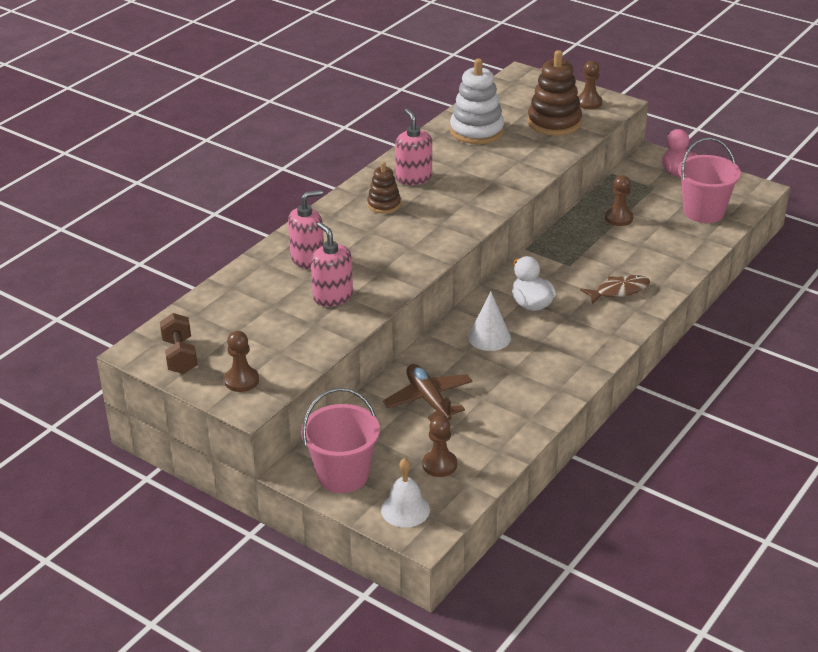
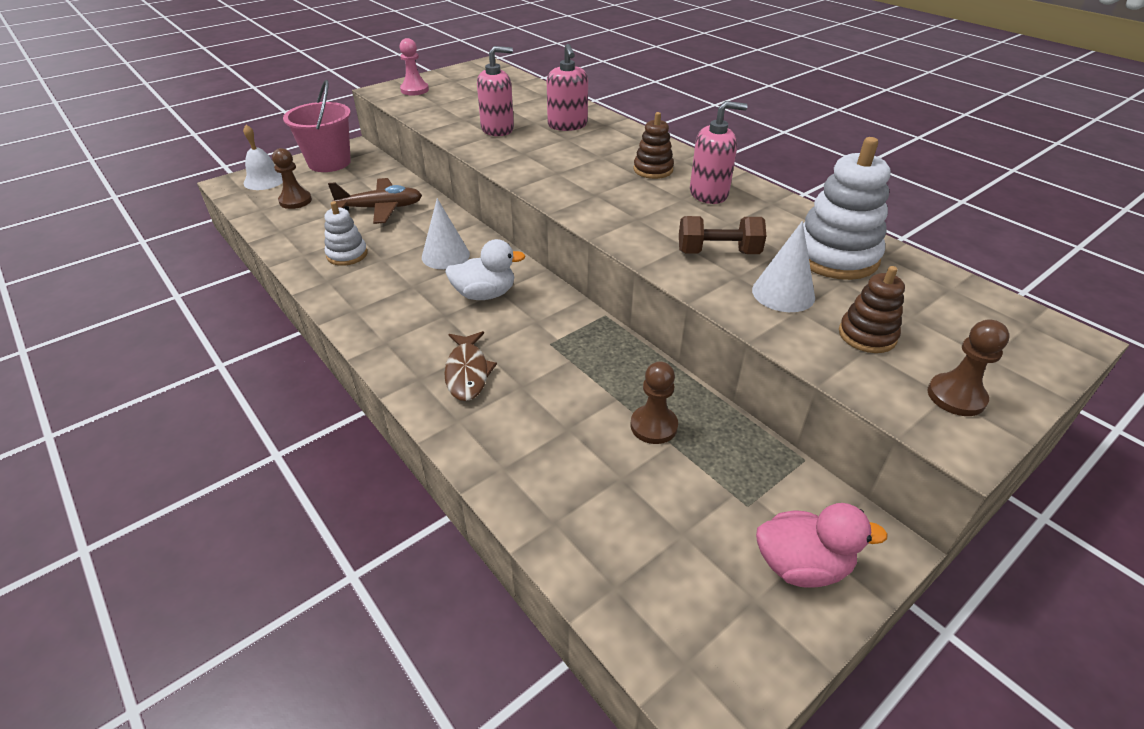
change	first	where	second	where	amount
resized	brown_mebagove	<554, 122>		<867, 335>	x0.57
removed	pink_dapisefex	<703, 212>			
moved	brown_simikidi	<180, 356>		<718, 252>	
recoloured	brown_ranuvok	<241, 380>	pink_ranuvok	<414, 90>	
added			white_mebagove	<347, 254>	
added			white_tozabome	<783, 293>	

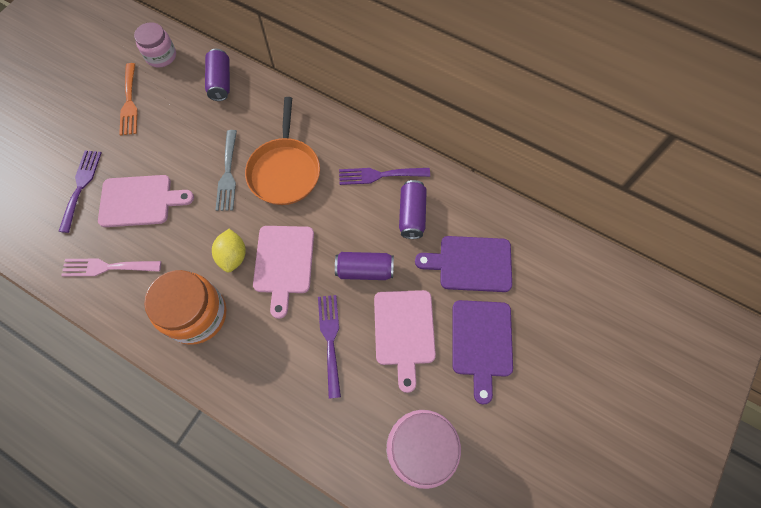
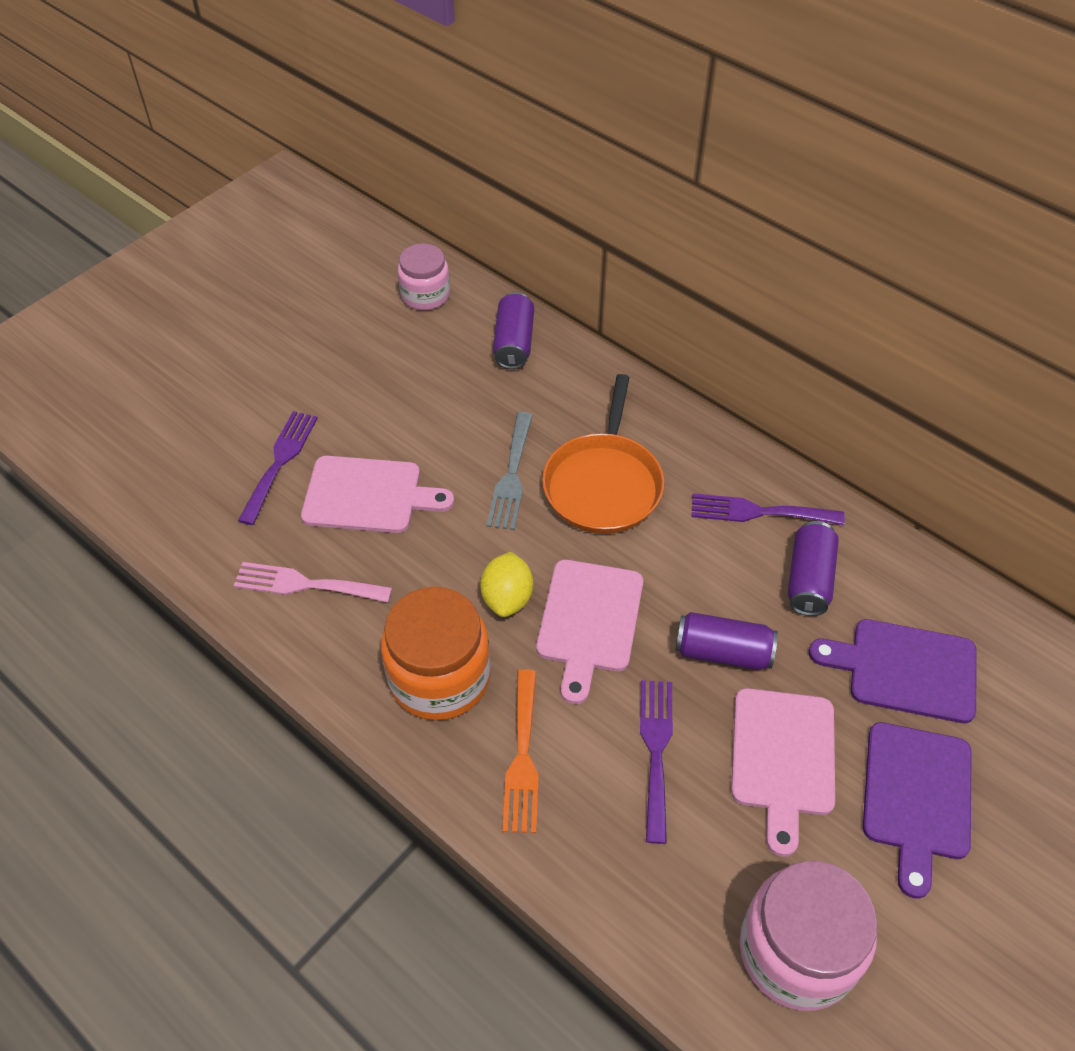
change	first	where	second	where	amount
moved	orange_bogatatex	<129, 102>		<522, 758>	

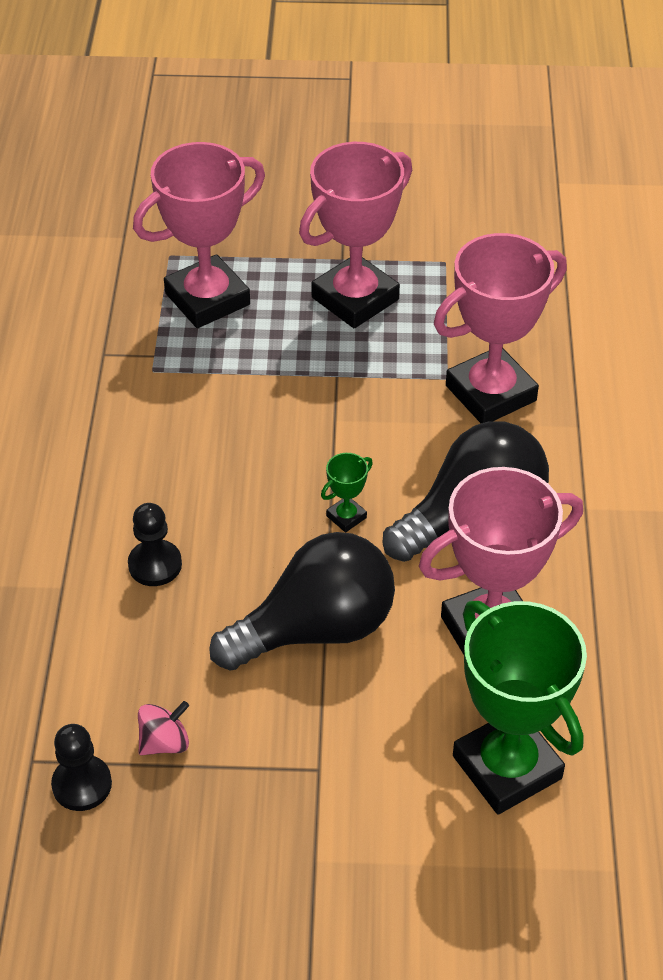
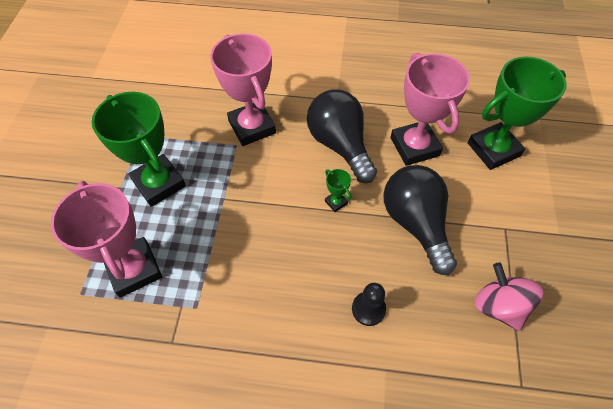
change	first	where	second	where	amount
recoloured	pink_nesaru	<355, 298>	green_nesaru	<159, 183>	
resized	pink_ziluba	<164, 742>		<498, 306>	x1.73
removed	black_ranuvok	<82, 784>			

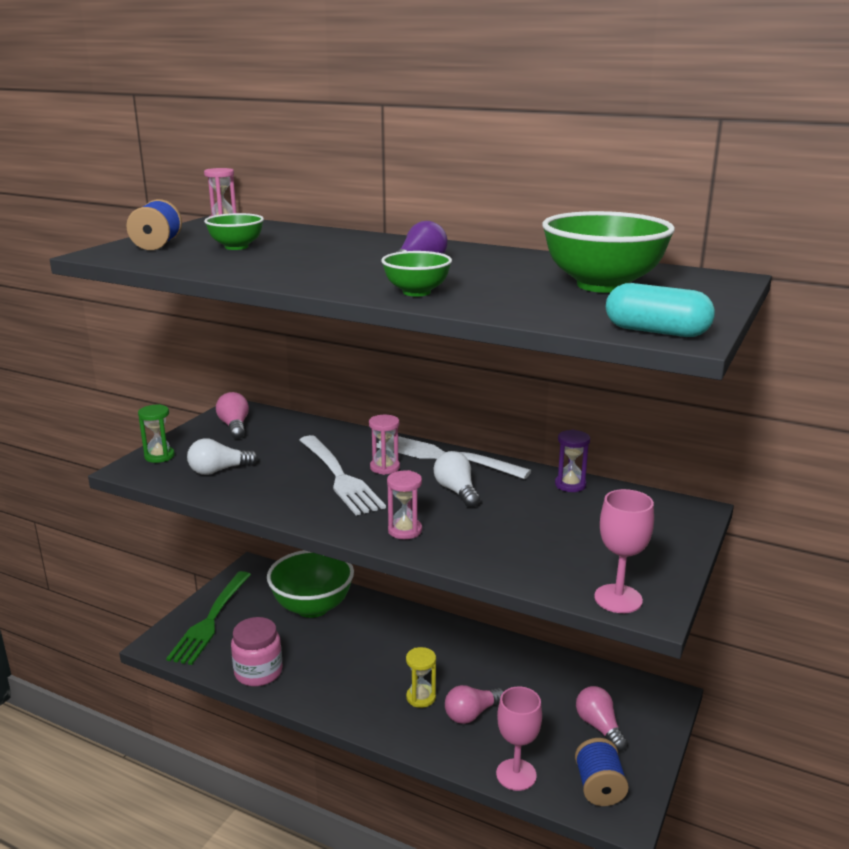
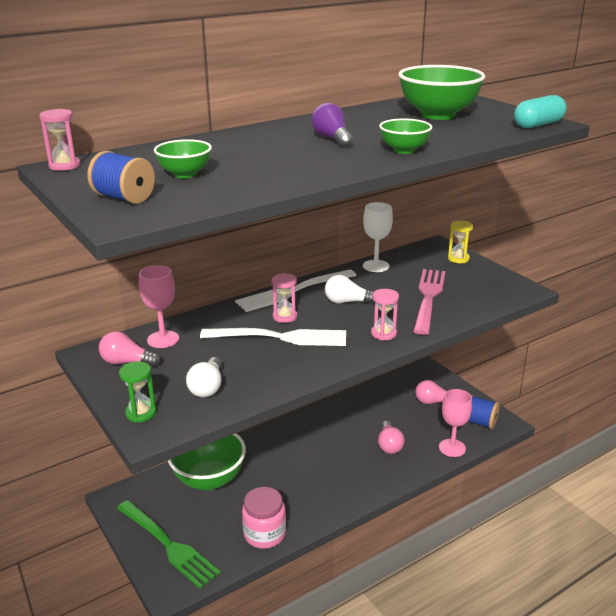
change	first	where	second	where	amount
replaced	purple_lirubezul	<570, 485>	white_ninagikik	<376, 266>	
moved	pink_ninagikik	<618, 599>		<163, 339>	
moved	yellow_lirubezul	<421, 697>		<458, 259>	
added			pink_bogatatex	<428, 297>	

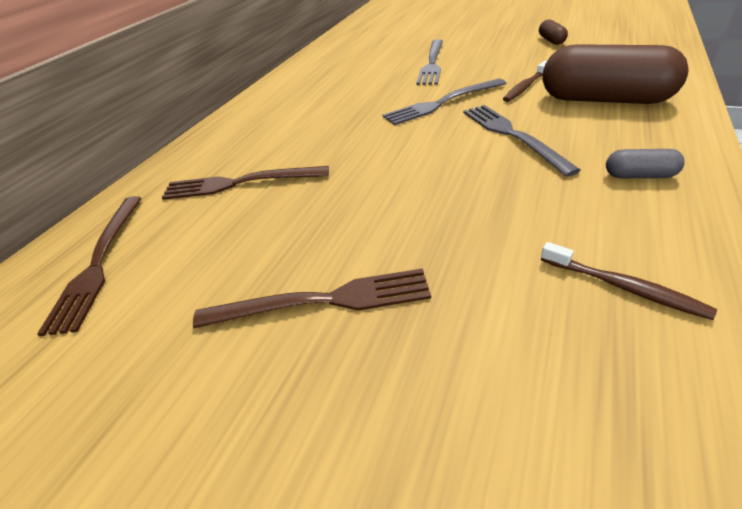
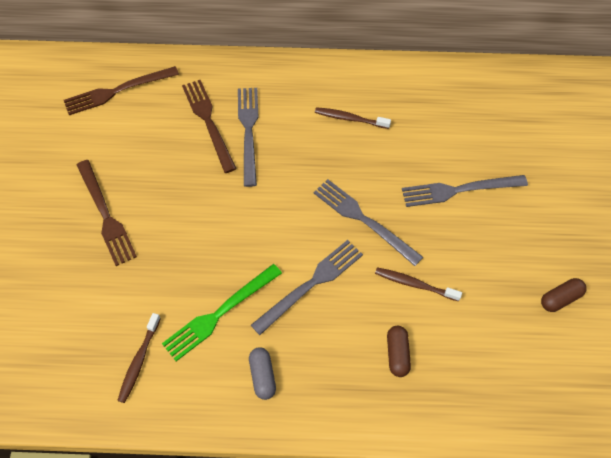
change	first	where	second	where	amount
resized	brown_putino	<604, 100>		<397, 354>	x0.43
added			grey_bogatatex	<248, 132>	
added			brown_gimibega	<350, 119>	
added			green_bogatatex	<220, 313>	

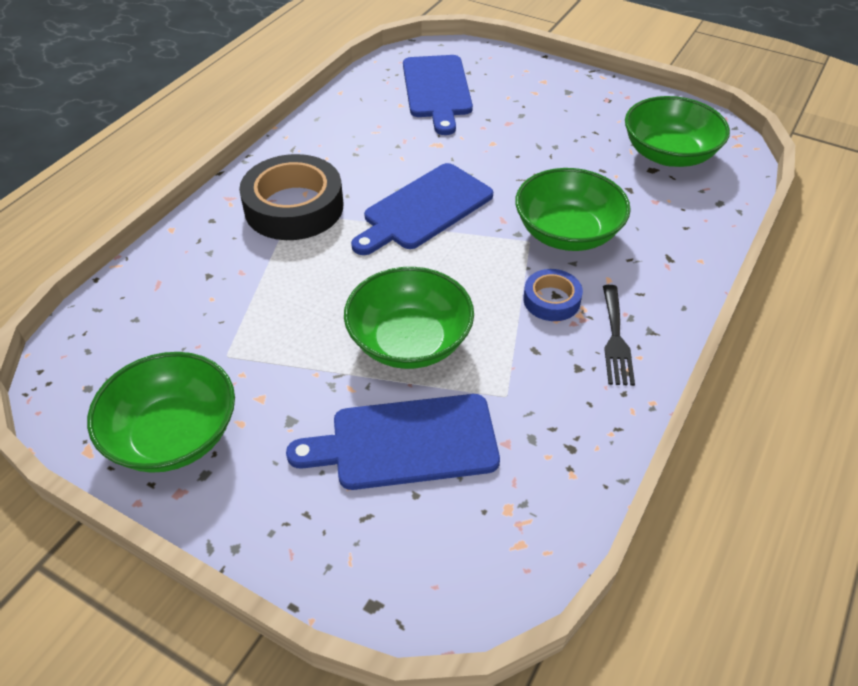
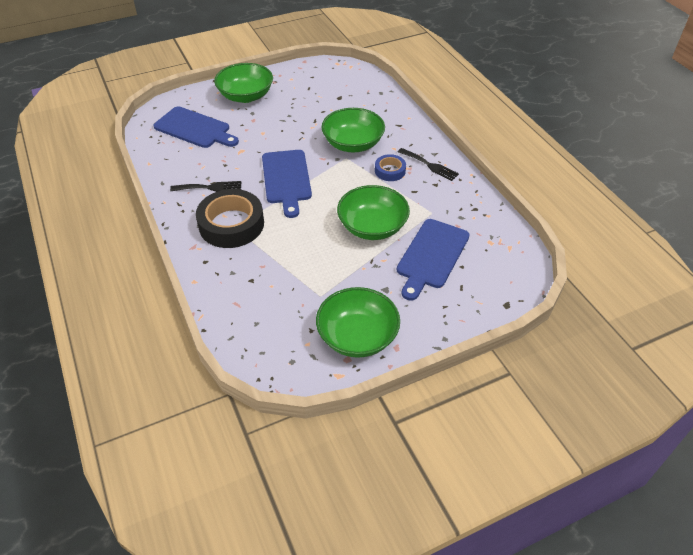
change	first	where	second	where	amount
moved	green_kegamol	<669, 154>		<246, 96>	
added			black_bogatatex	<210, 187>	

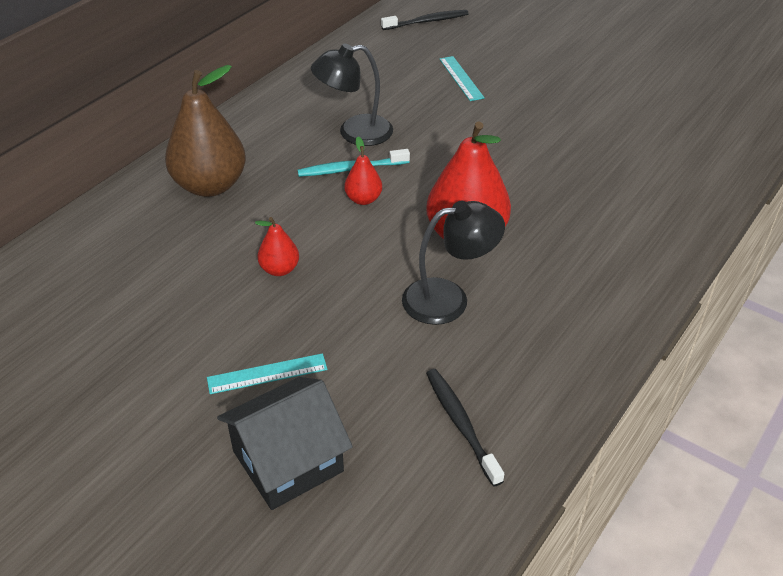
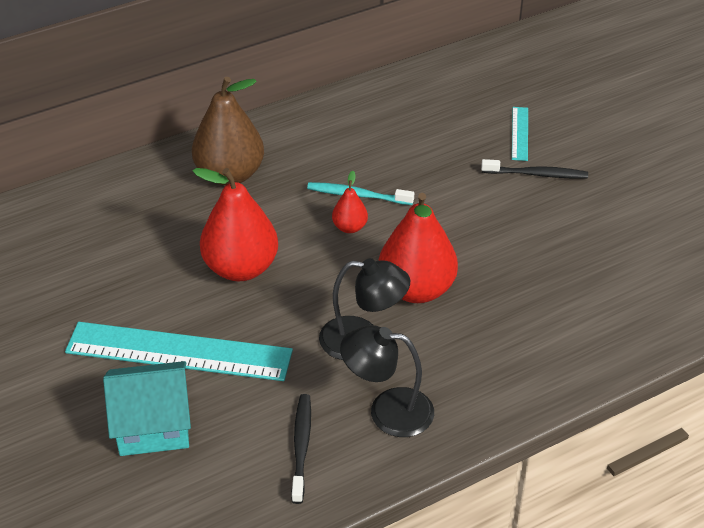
change	first	where	second	where	amount
moved	black_gimibega	<427, 21>		<537, 174>	
moved	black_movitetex	<354, 133>		<387, 411>	
resized	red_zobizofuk	<279, 269>		<241, 268>	x2.08
resized	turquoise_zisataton	<267, 374>		<179, 352>	x2.20
recoloured	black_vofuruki	<288, 461>	turquoise_vofuruki	<153, 424>	

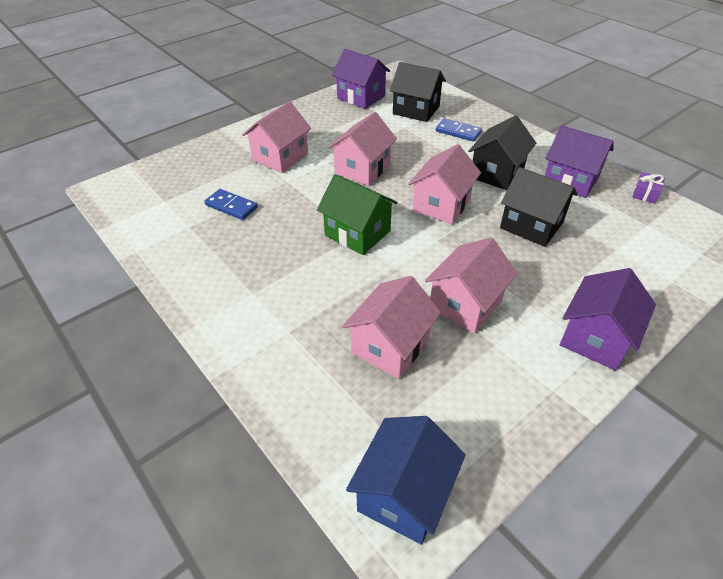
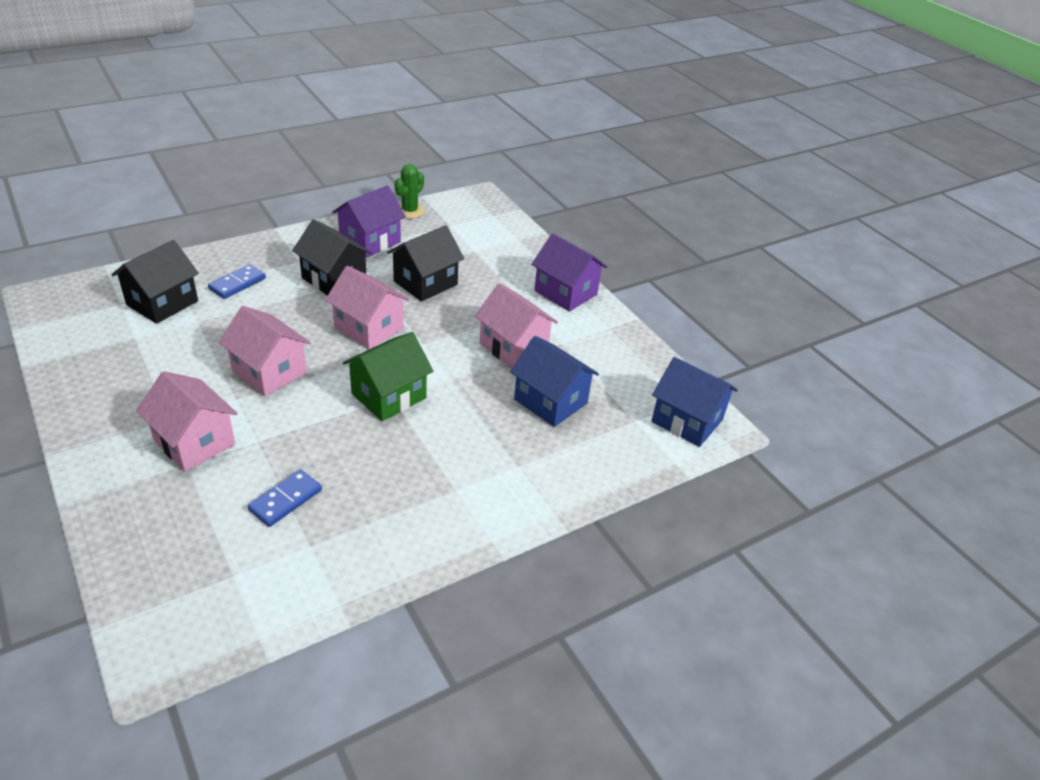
change	first	where	second	where	amount
removed	purple_vofuruki	<361, 97>			
replaced	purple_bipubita	<645, 193>	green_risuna	<409, 211>	
recoloured	pink_vofuruki	<390, 346>	blue_vofuruki	<550, 401>	

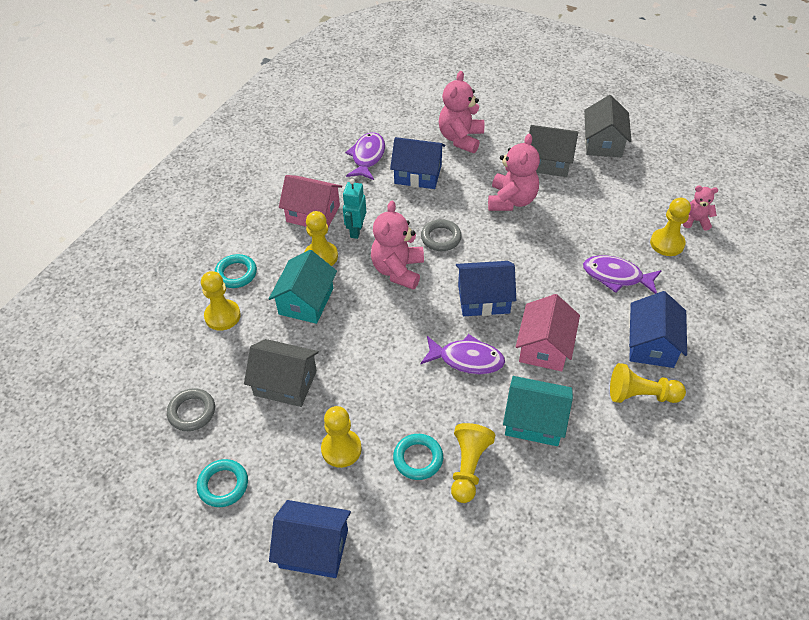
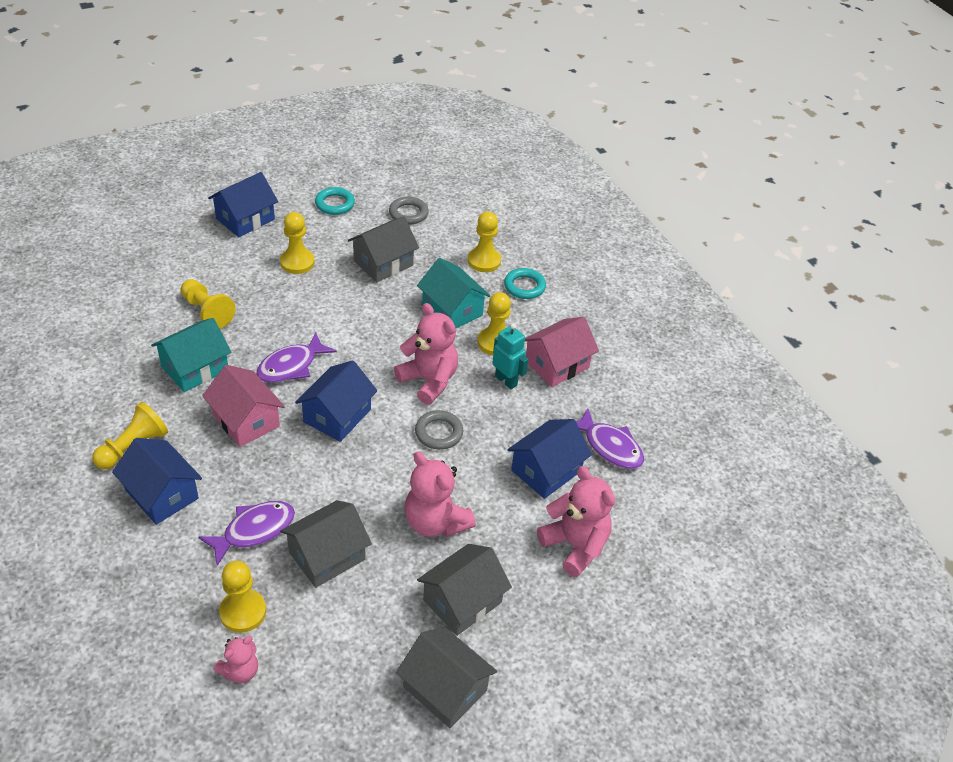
change	first	where	second	where	amount
removed	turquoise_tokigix	<418, 459>			
added			grey_vofuruki	<327, 556>	

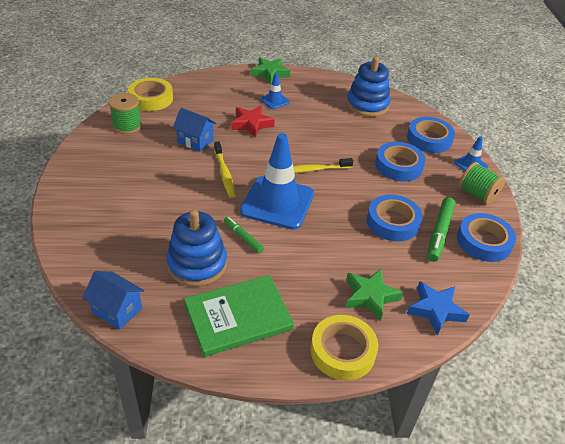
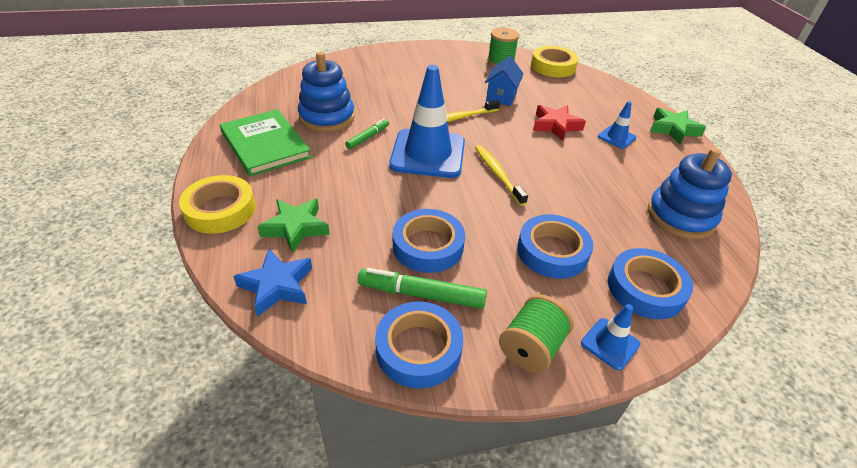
change	first	where	second	where	amount
removed	blue_vofuruki	<117, 310>			

